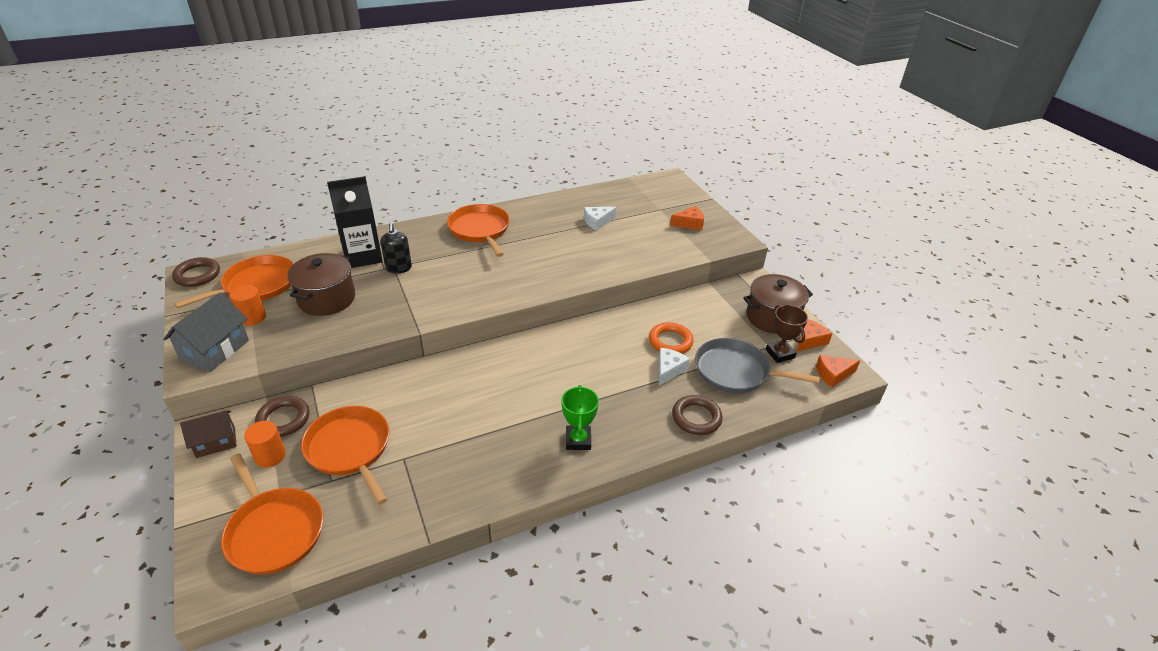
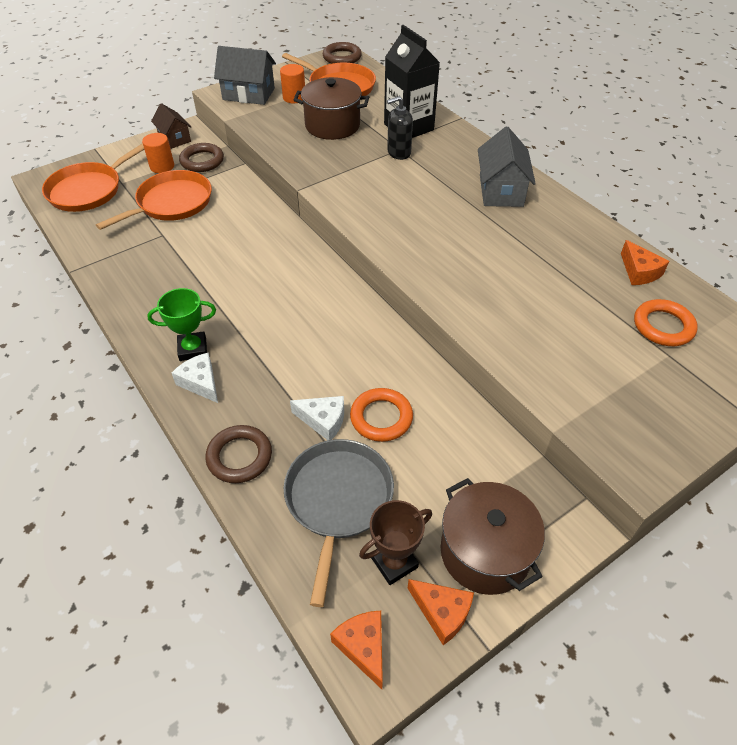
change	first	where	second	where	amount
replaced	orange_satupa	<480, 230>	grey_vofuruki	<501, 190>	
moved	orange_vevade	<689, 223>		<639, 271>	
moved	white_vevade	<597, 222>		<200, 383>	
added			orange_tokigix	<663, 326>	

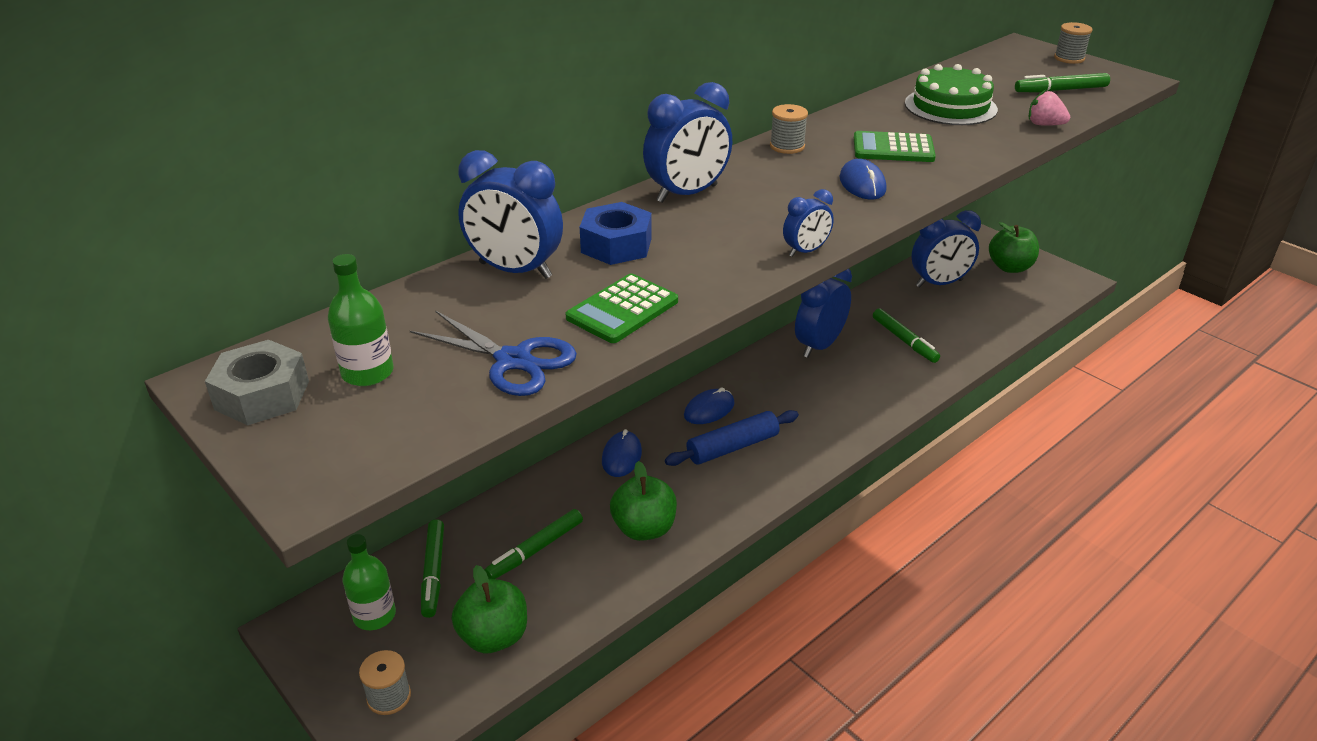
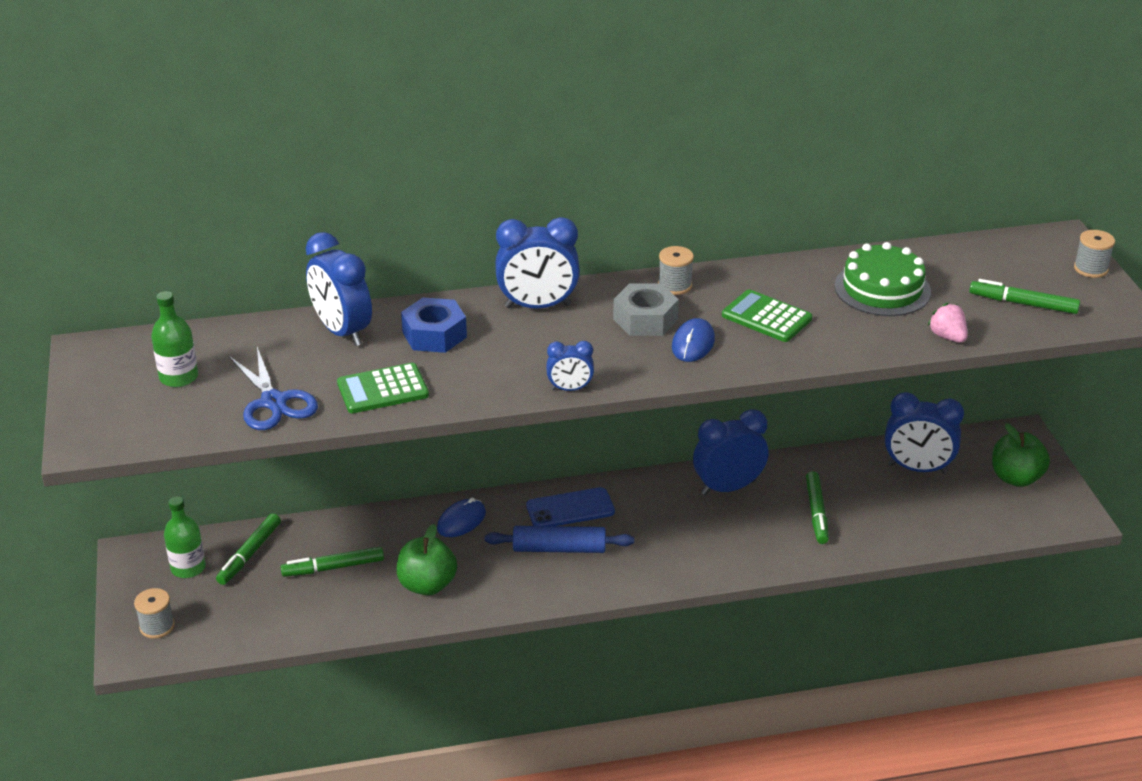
change	first	where	second	where	amount
moved	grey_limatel	<262, 395>		<645, 319>	
replaced	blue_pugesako	<709, 409>	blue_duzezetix	<570, 509>	
removed	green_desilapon	<494, 636>			

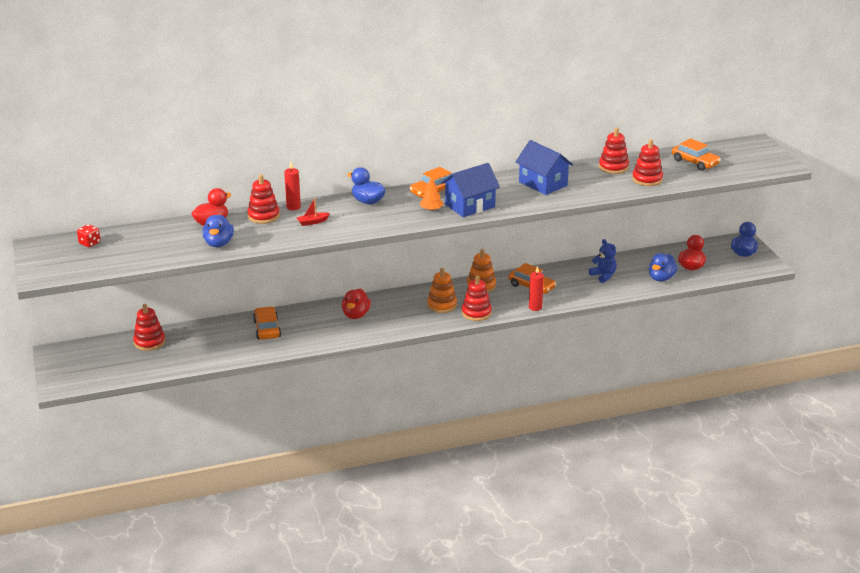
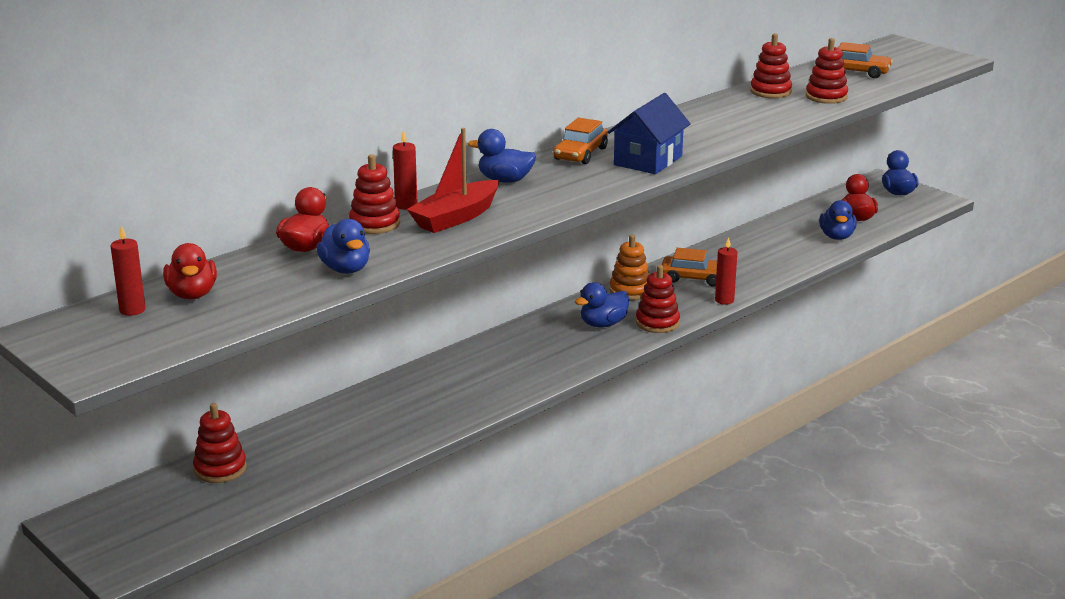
change	first	where	second	where	amount
removed	blue_vofuruki	<543, 183>			
removed	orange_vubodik	<431, 209>			
resized	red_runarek	<312, 222>		<456, 217>	x2.16
replaced	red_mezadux	<89, 243>	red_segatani	<132, 310>	
removed	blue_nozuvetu	<603, 276>			
replaced	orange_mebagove	<442, 305>	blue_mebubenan	<603, 324>	
moved	red_mebubenan	<356, 315>		<192, 294>	
removed	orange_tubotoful	<267, 329>			

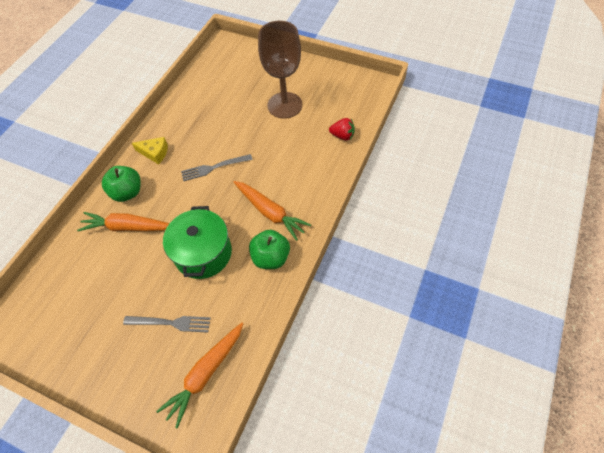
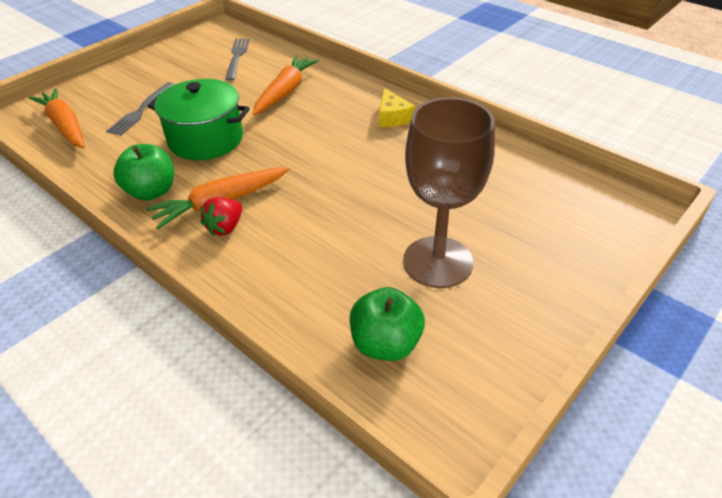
change	first	where	second	where	amount
moved	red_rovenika	<342, 136>		<225, 227>	
turned	yellow_vevade	<155, 153>		<392, 117>	45 degrees counterclockwise
moved	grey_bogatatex	<213, 168>		<237, 57>	
moved	green_desilapon	<127, 192>		<385, 344>	

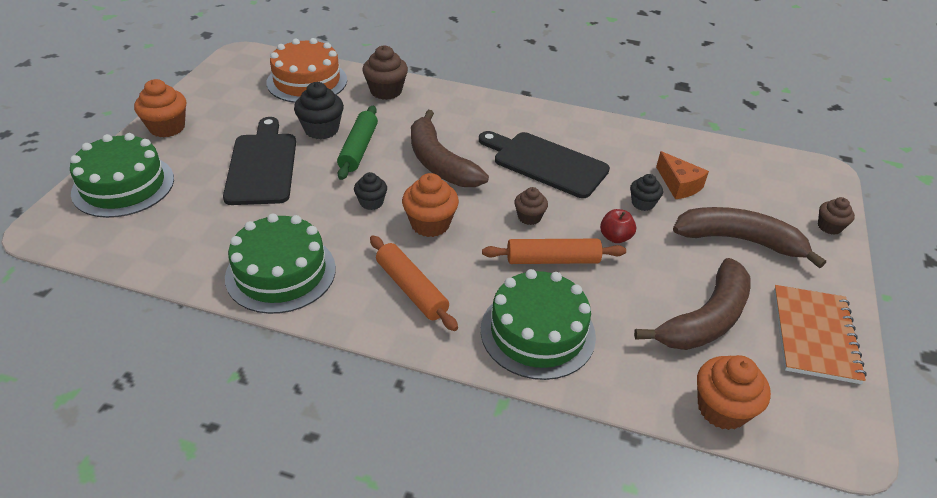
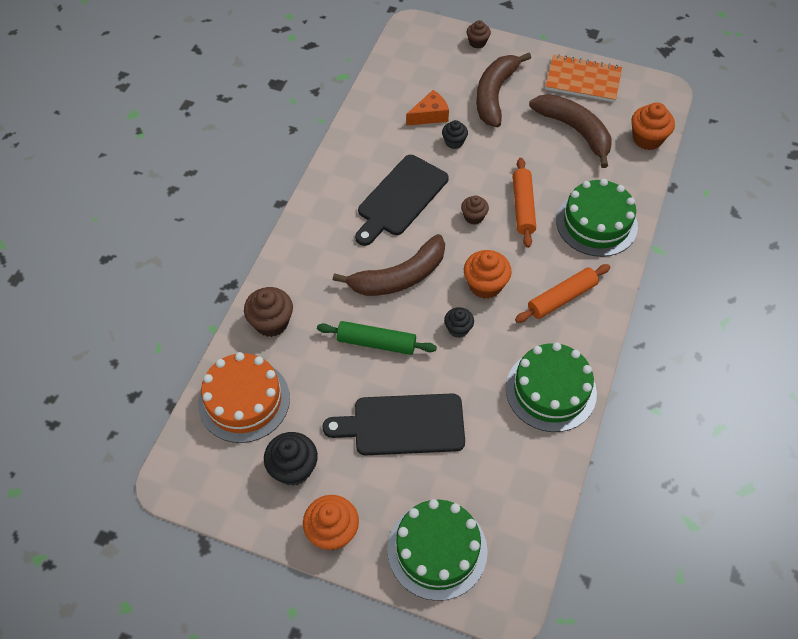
change	first	where	second	where	amount
moved	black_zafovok	<321, 129>		<293, 468>	
removed	red_desilapon	<615, 237>			

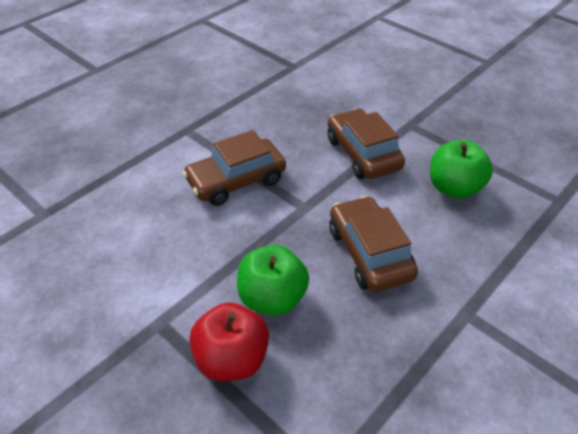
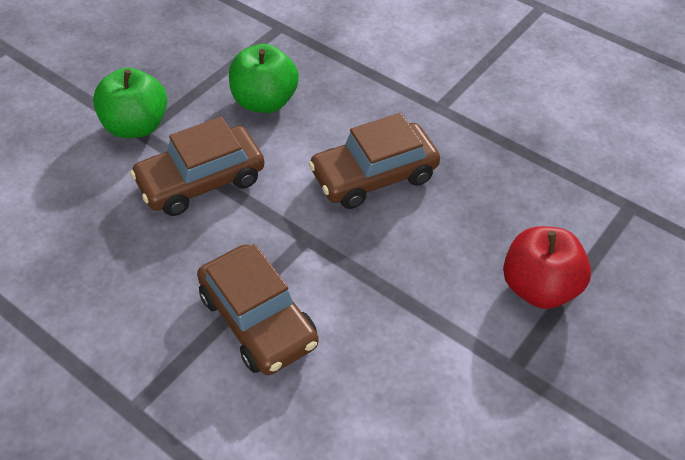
change	first	where	second	where	amount
moved	green_desilapon	<272, 298>		<136, 126>	

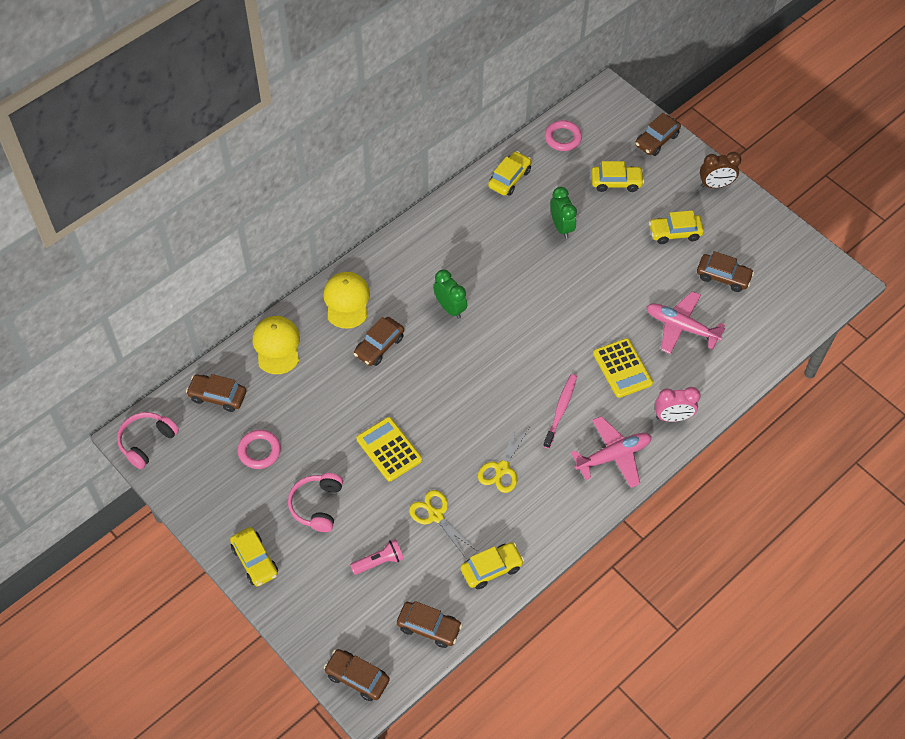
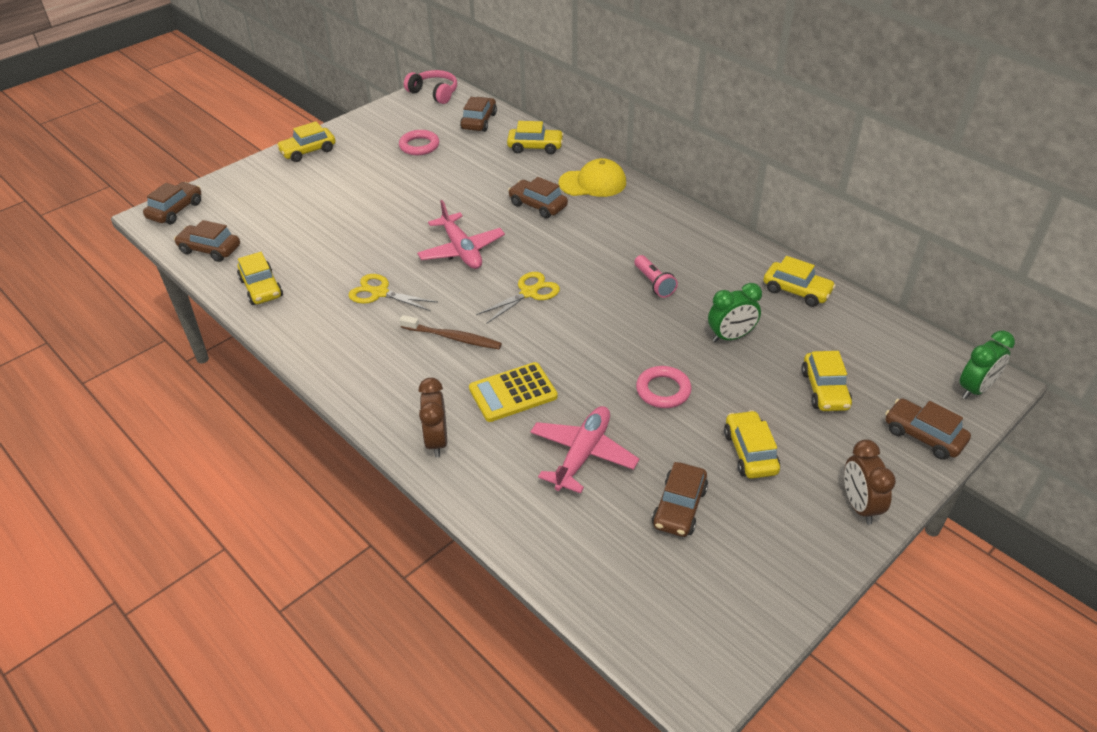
change	first	where	second	where	amount
moved	pink_tokigix	<563, 138>		<663, 390>	
moved	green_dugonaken	<450, 308>		<975, 389>	
replaced	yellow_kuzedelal	<277, 346>	yellow_tubotoful	<535, 147>	
recoloured	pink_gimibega	<560, 410>	brown_gimibega	<453, 337>	
recoloured	pink_dugonaken	<672, 417>	brown_dugonaken	<436, 441>	
moved	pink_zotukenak	<613, 456>		<461, 250>	
removed	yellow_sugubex	<389, 449>			
removed	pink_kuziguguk	<317, 505>			
moved	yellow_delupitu	<436, 516>		<529, 293>	
moved	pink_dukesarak	<379, 561>		<654, 283>	
turned	brown_tubotoful	<429, 627>		<210, 249>	90 degrees clockwise

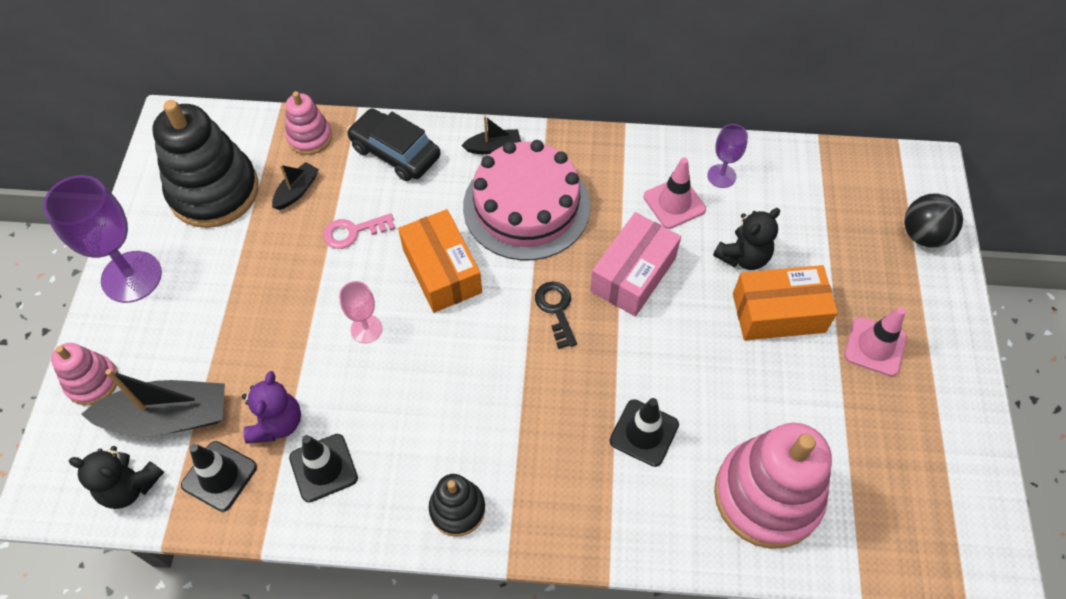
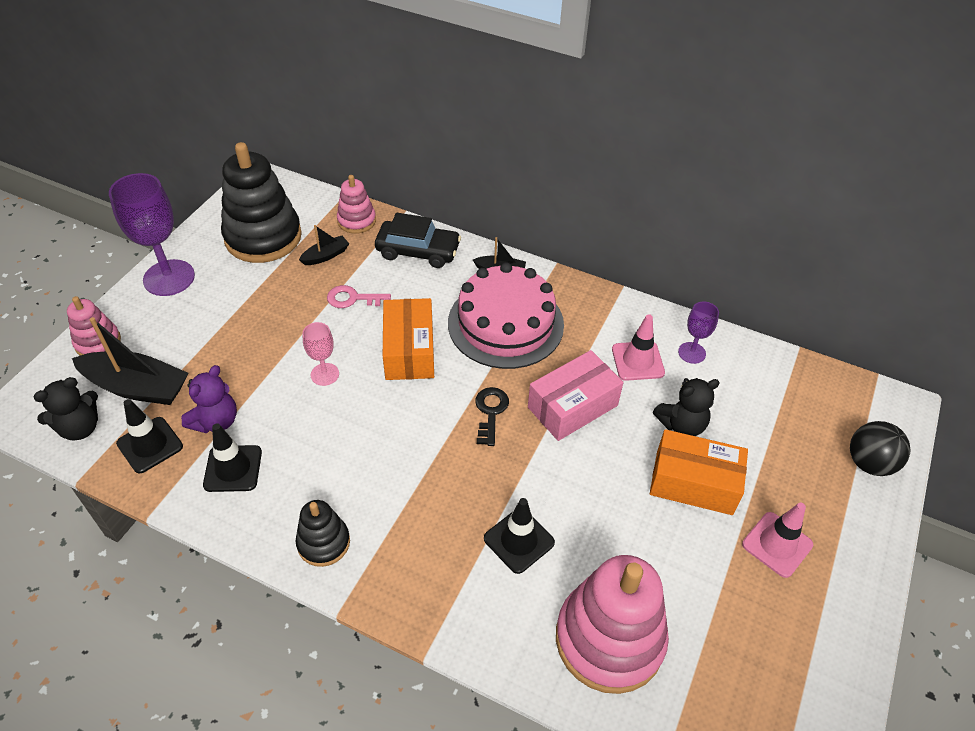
change	first	where	second	where	amount
turned	black_tubotoful	<395, 152>		<418, 251>	135 degrees clockwise
turned	black_nozuvetu	<130, 486>		<80, 428>	75 degrees counterclockwise

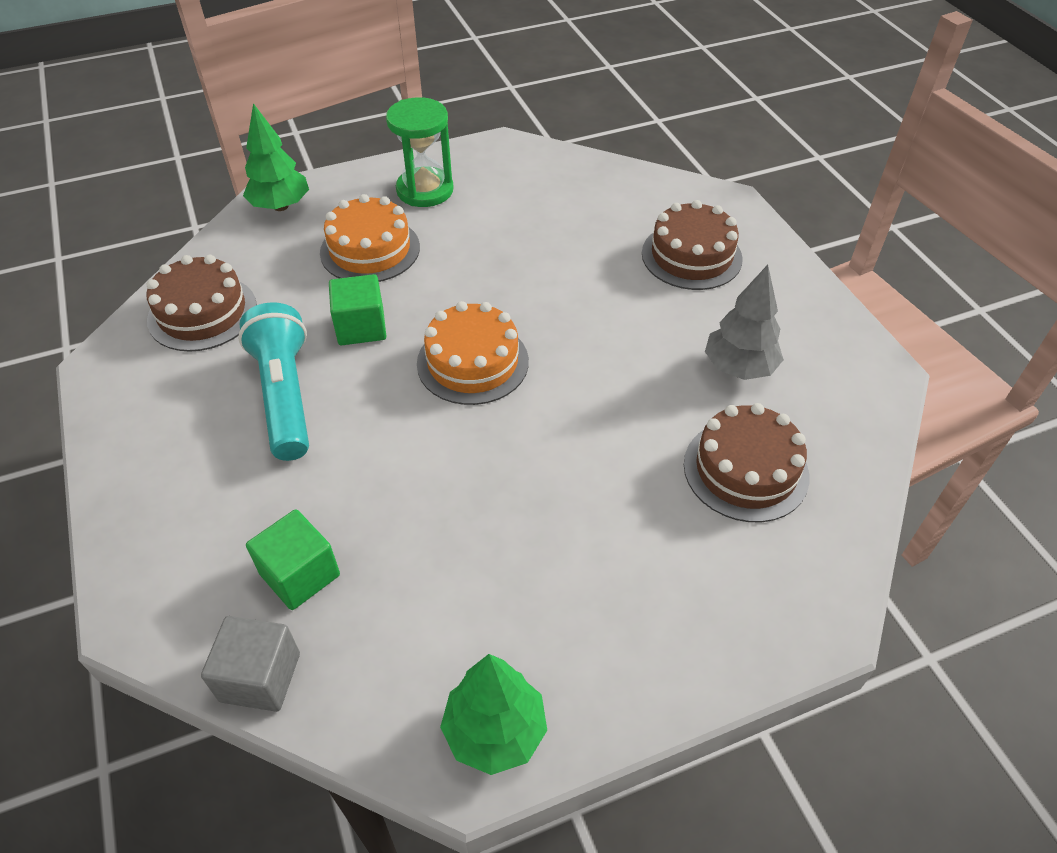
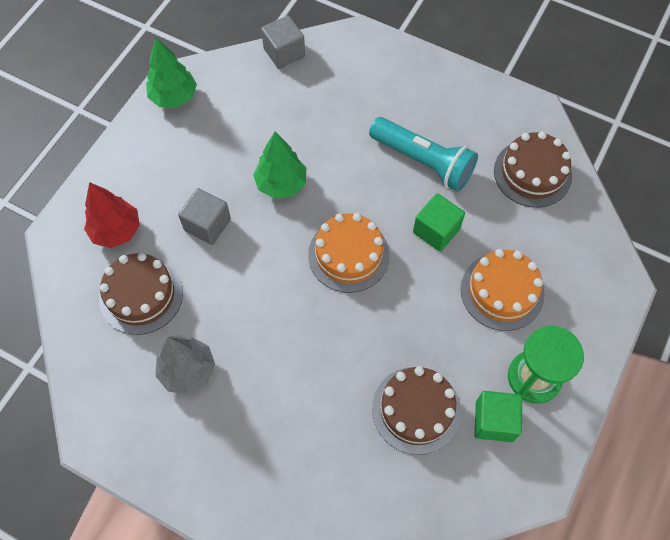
change	first	where	second	where	amount
moved	green_vubodik	<280, 206>		<281, 184>	
moved	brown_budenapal	<691, 256>		<416, 410>	
moved	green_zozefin	<300, 574>		<494, 421>	
added			red_vubodik	<116, 231>	
added			grey_zozefin	<207, 225>	

